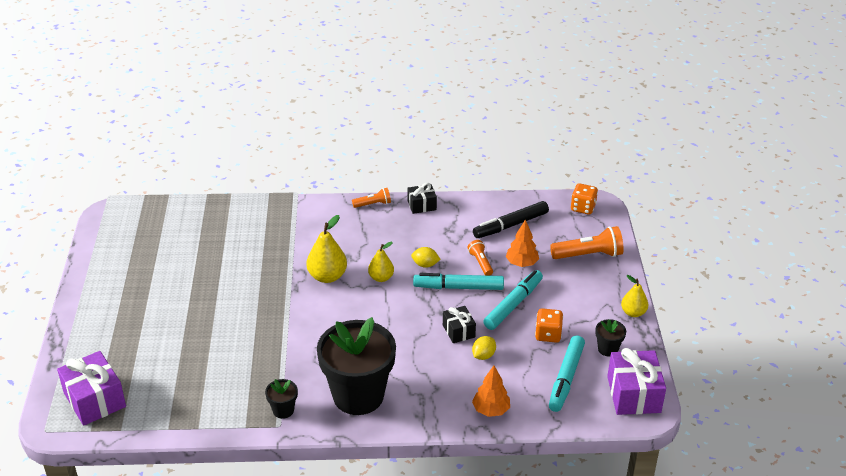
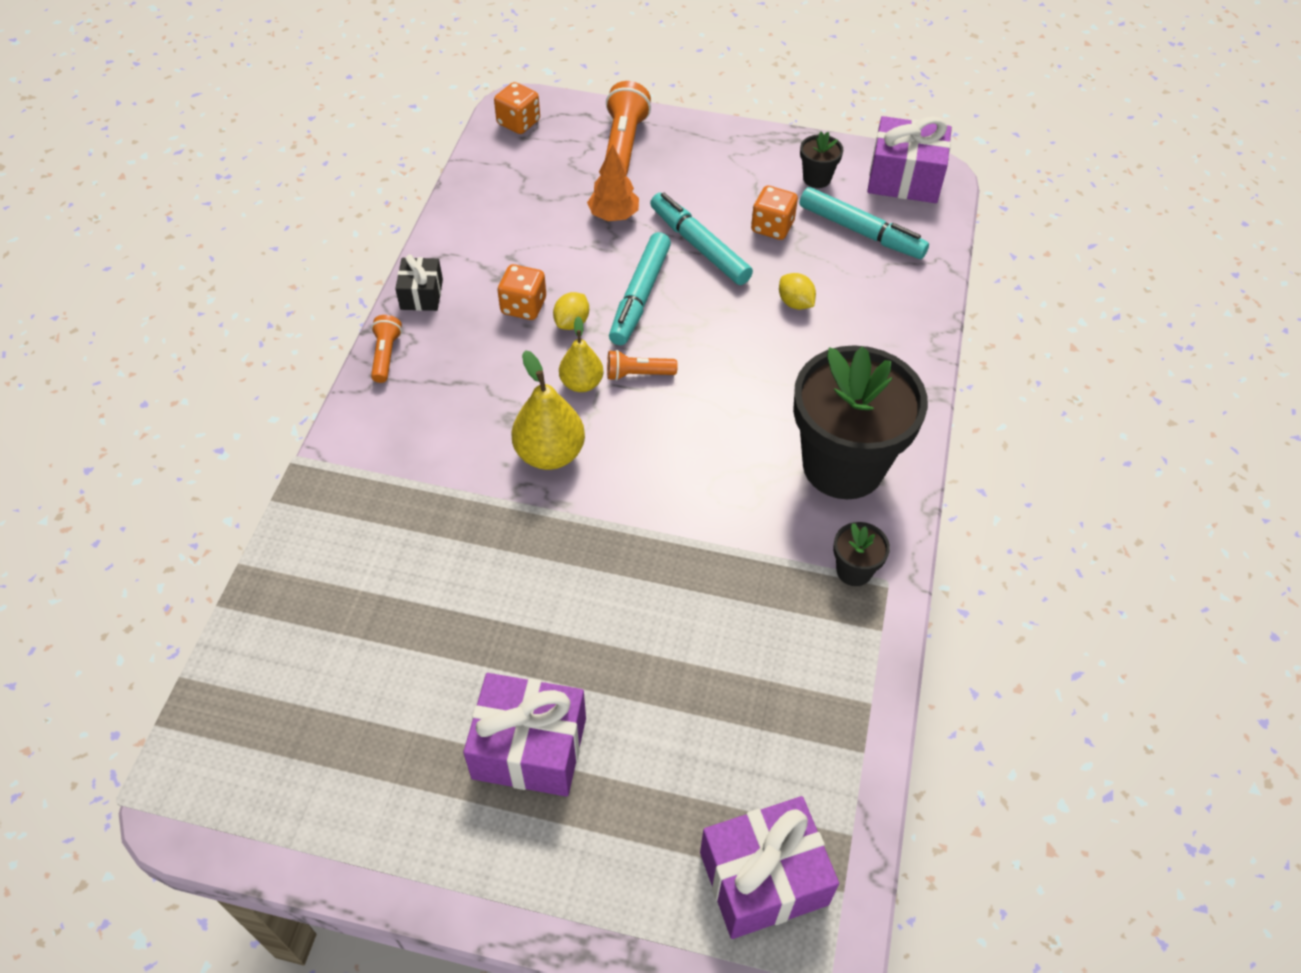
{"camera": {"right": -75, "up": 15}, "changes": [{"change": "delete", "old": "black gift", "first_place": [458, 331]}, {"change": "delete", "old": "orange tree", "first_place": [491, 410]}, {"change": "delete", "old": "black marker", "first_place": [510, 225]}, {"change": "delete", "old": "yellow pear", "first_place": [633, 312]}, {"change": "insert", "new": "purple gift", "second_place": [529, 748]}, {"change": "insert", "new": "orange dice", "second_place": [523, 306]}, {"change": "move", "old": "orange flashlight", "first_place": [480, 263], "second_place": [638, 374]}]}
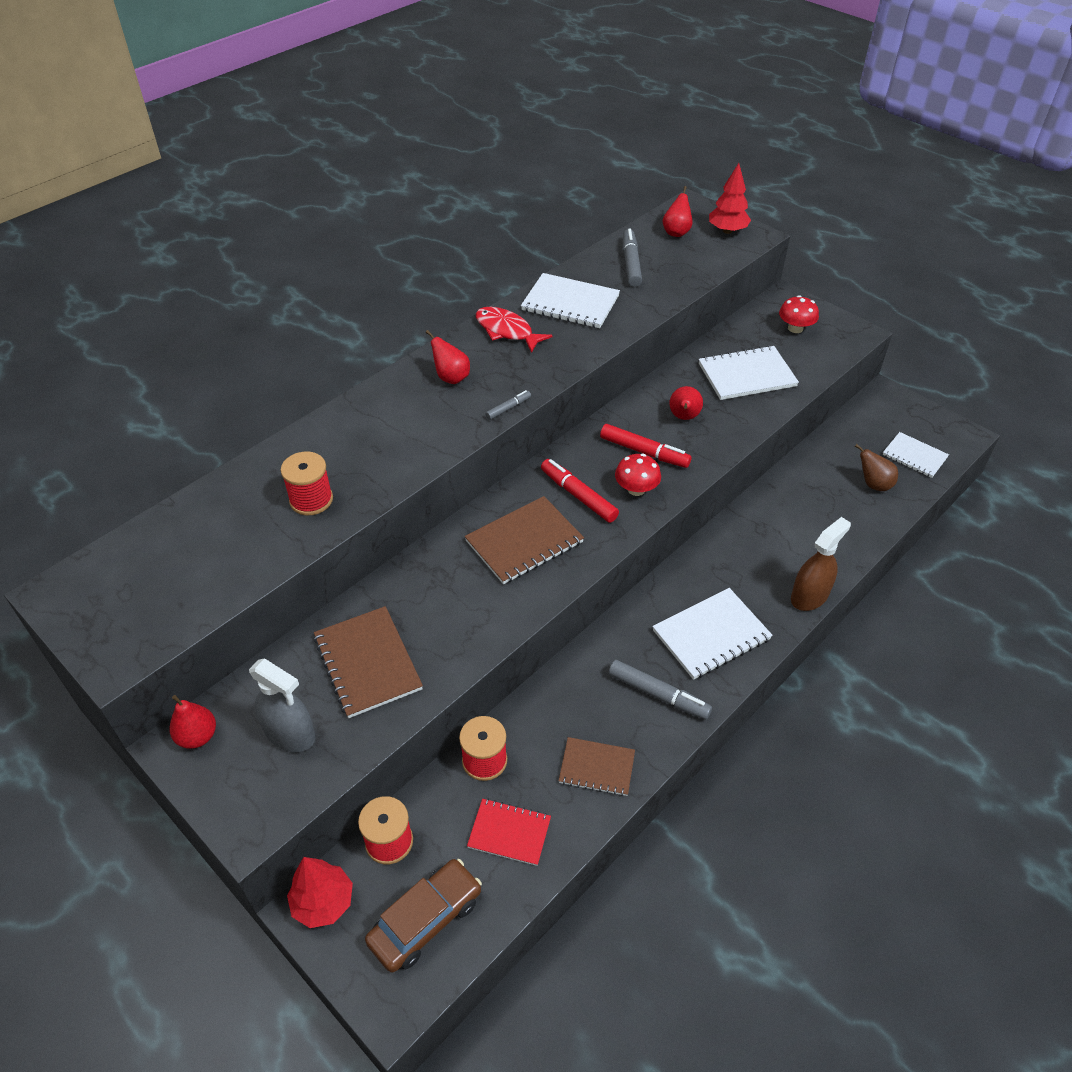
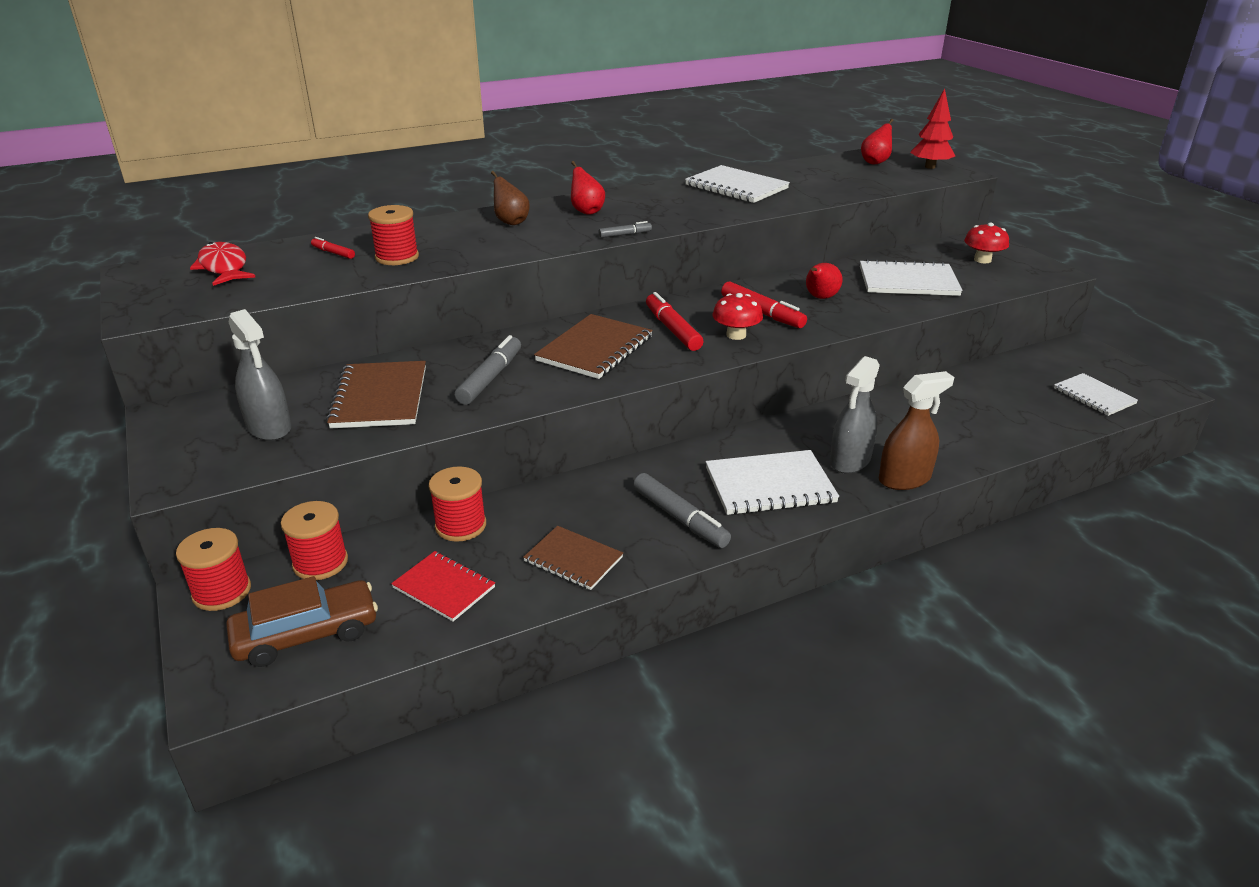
{"camera": {"right": 20, "up": -15}, "changes": [{"change": "delete", "old": "red pear", "first_place": [197, 736]}, {"change": "insert", "new": "red marker", "second_place": [333, 253]}, {"change": "insert", "new": "grey spray bottle", "second_place": [850, 460]}, {"change": "move", "old": "red fish", "first_place": [507, 331], "second_place": [224, 267]}, {"change": "move", "old": "grey marker", "first_place": [631, 264], "second_place": [490, 378]}, {"change": "move", "old": "brown pear", "first_place": [873, 484], "second_place": [511, 222]}, {"change": "replace", "old": "red tree", "new": "red spool", "first_place": [323, 902], "second_place": [222, 592]}, {"change": "rotate", "old": "brown notebook", "first_place": [524, 542], "second_place": [595, 349], "degrees": -45}]}
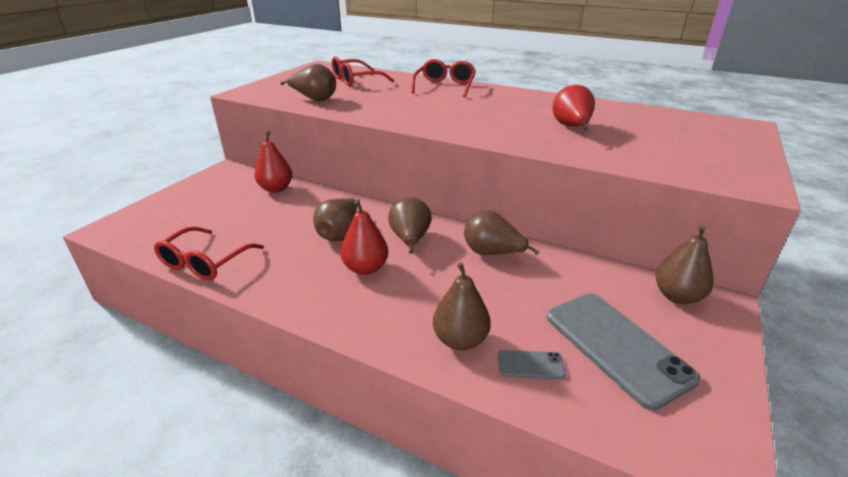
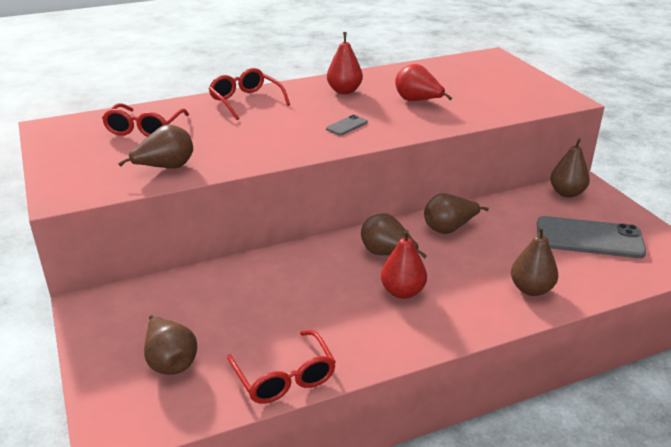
{"camera": {"right": -50, "up": 0}, "changes": [{"change": "move", "old": "red pear", "first_place": [276, 189], "second_place": [344, 91]}, {"change": "move", "old": "brown pear", "first_place": [340, 234], "second_place": [171, 362]}, {"change": "move", "old": "grey phone", "first_place": [530, 365], "second_place": [346, 125]}]}
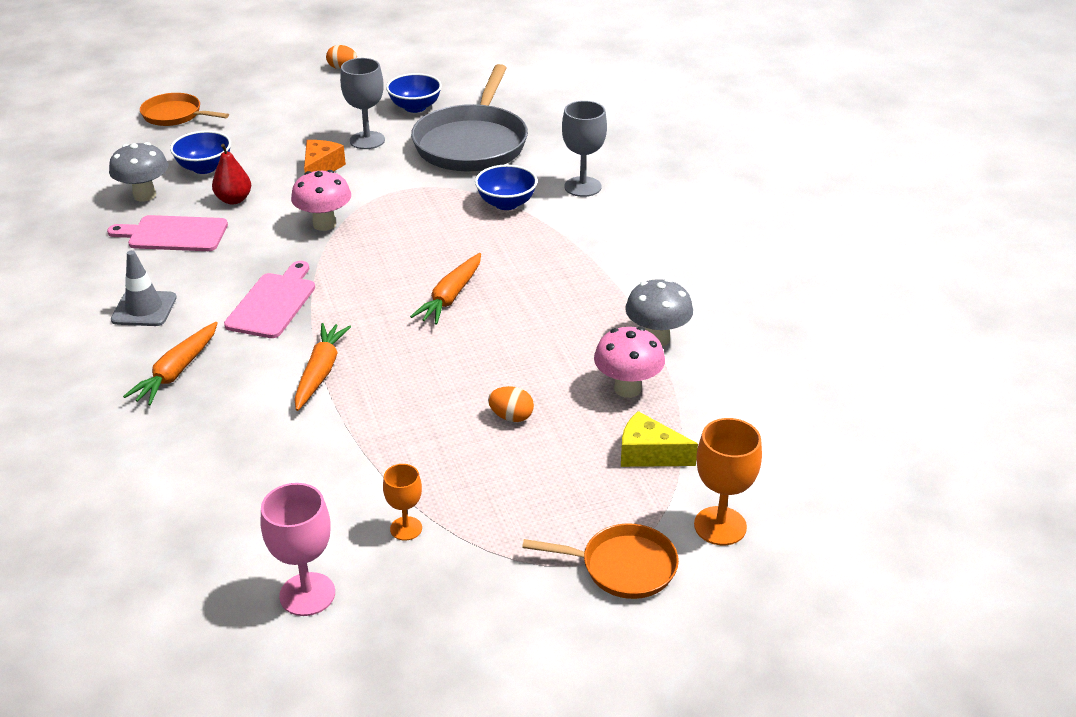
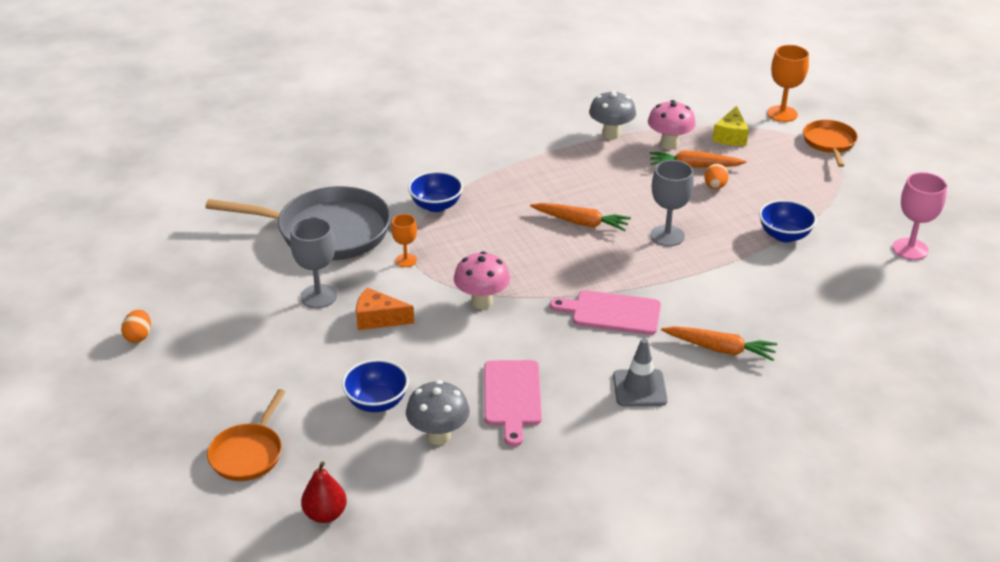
{"camera": {"right": -95, "up": 0}, "changes": [{"change": "move", "old": "red pear", "first_place": [234, 200], "second_place": [325, 514]}, {"change": "move", "old": "orange carrot", "first_place": [320, 372], "second_place": [694, 166]}, {"change": "move", "old": "orange goblet", "first_place": [406, 528], "second_place": [406, 260]}, {"change": "move", "old": "blue bowl", "first_place": [415, 107], "second_place": [784, 235]}, {"change": "move", "old": "grey goblet", "first_place": [582, 187], "second_place": [667, 236]}]}
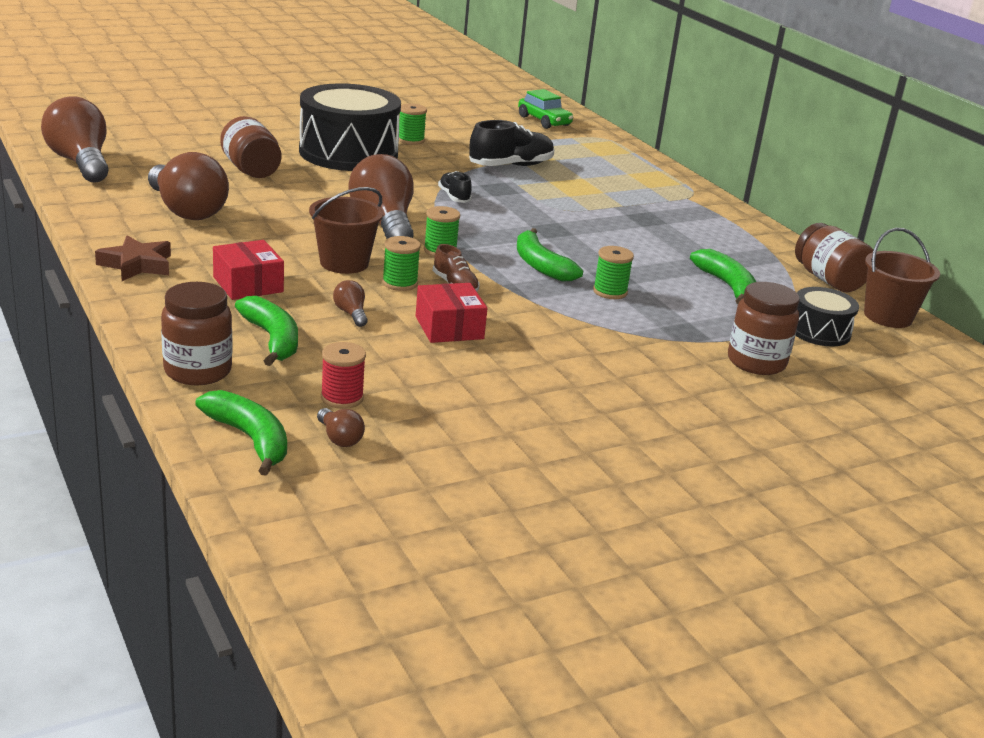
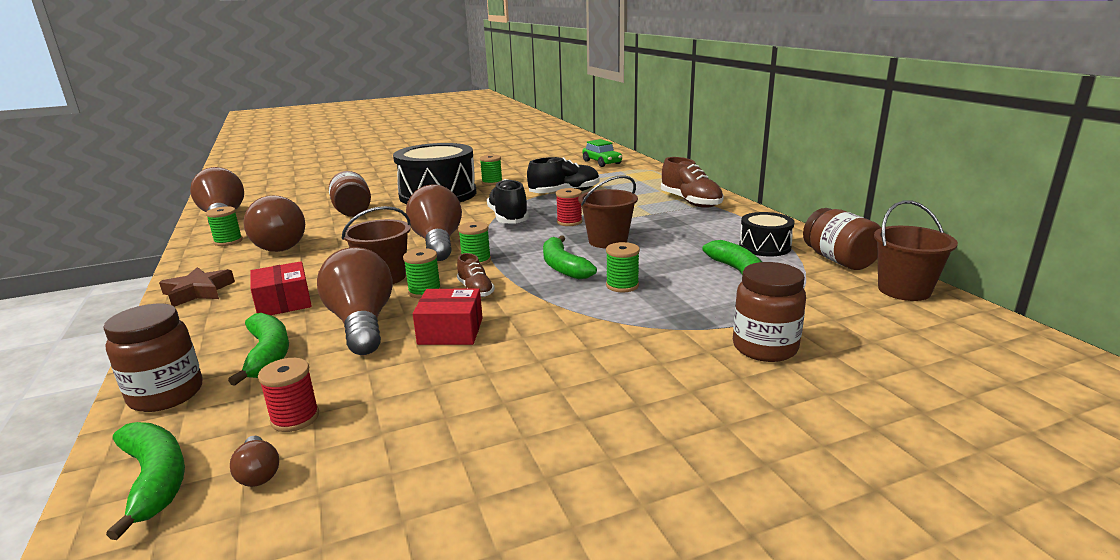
{"camera": {"right": 10, "up": -5}, "changes": [{"change": "insert", "new": "green spool", "second_place": [228, 241]}, {"change": "insert", "new": "red spool", "second_place": [569, 222]}, {"change": "insert", "new": "brown bucket", "second_place": [608, 241]}, {"change": "insert", "new": "brown shoe", "second_place": [690, 202]}, {"change": "move", "old": "black drum", "first_place": [819, 331], "second_place": [764, 247]}, {"change": "rotate", "old": "red box", "first_place": [449, 328], "second_place": [450, 331], "degrees": -75}, {"change": "resize", "old": "brown light bulb", "first_place": [351, 313], "second_place": [362, 323], "factor": 2.4}, {"change": "resize", "old": "black shoe", "first_place": [454, 197], "second_place": [508, 218], "factor": 1.77}]}
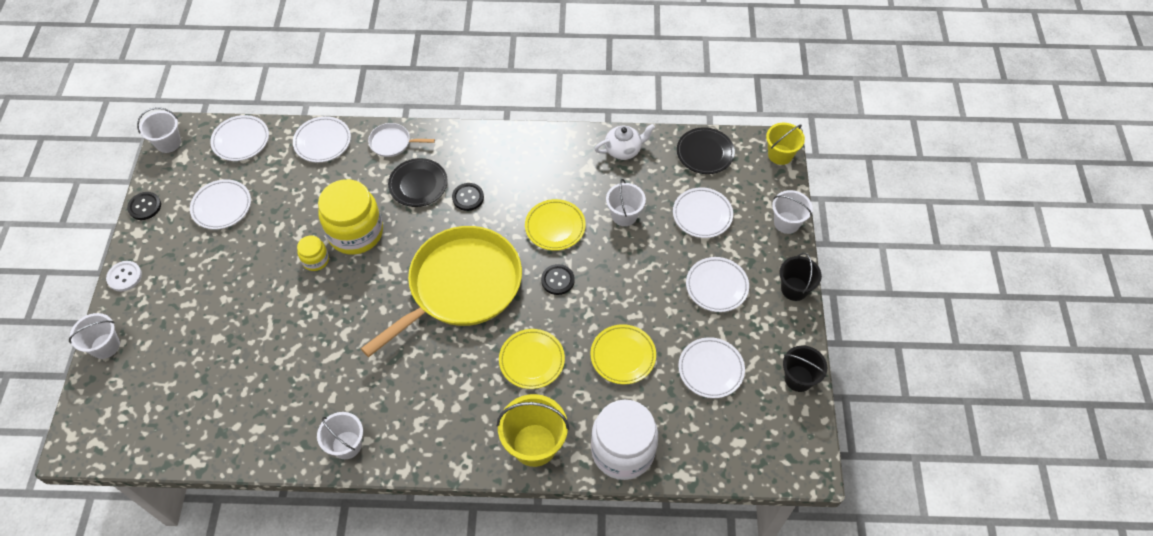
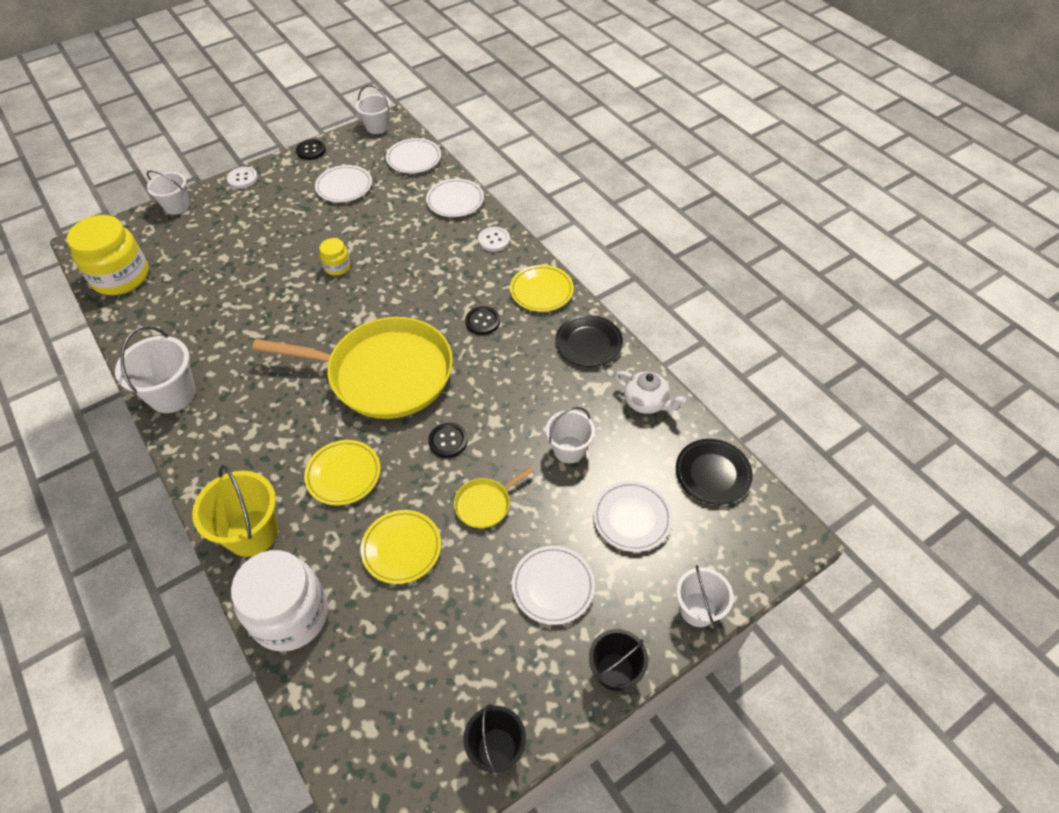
{"camera": {"right": 55, "up": -5}, "changes": [{"change": "delete", "old": "white plate", "first_place": [711, 369]}, {"change": "delete", "old": "yellow bucket", "first_place": [780, 154]}, {"change": "insert", "new": "yellow pan", "second_place": [485, 504]}, {"change": "move", "old": "yellow jar", "first_place": [356, 232], "second_place": [121, 277]}, {"change": "move", "old": "black plate", "first_place": [418, 185], "second_place": [588, 343]}, {"change": "move", "old": "yellow plate", "first_place": [555, 227], "second_place": [541, 291]}, {"change": "replace", "old": "white pan", "new": "white button", "first_place": [392, 143], "second_place": [494, 240]}, {"change": "resize", "old": "white bucket", "first_place": [347, 445], "second_place": [172, 394], "factor": 1.51}]}
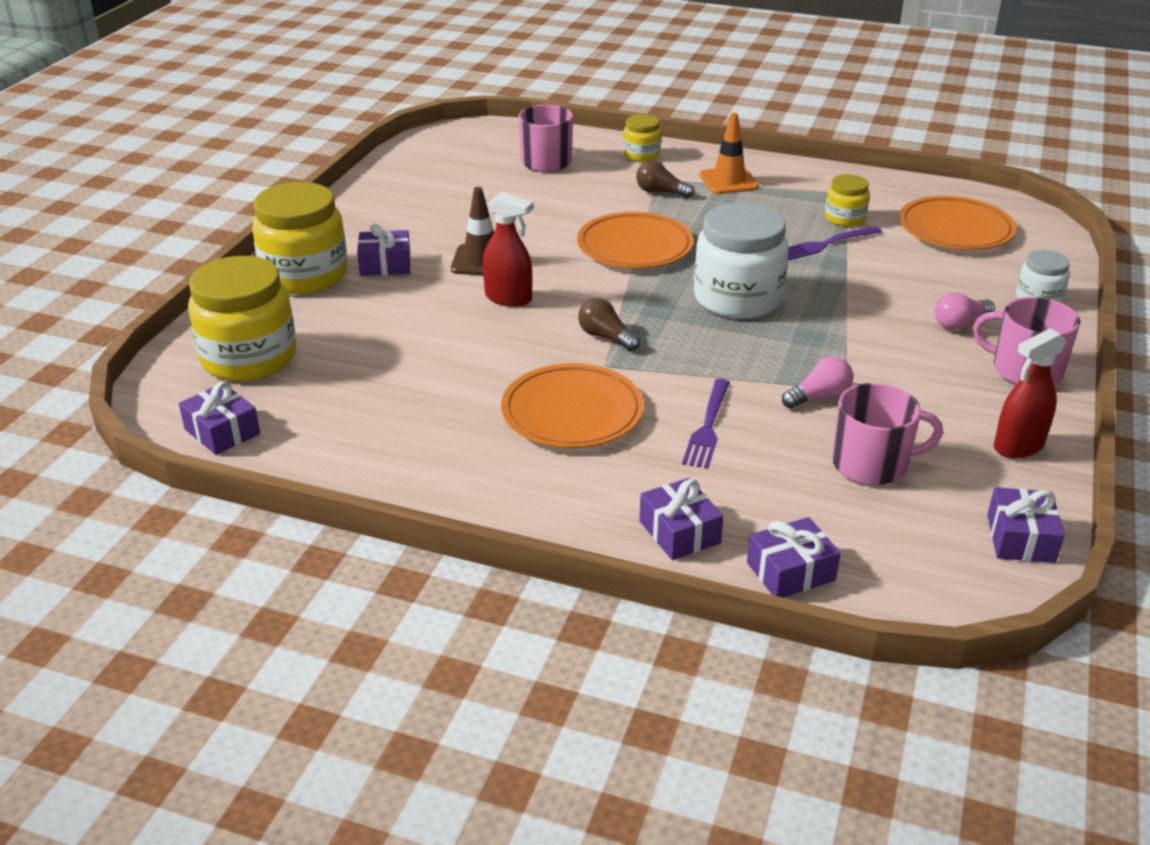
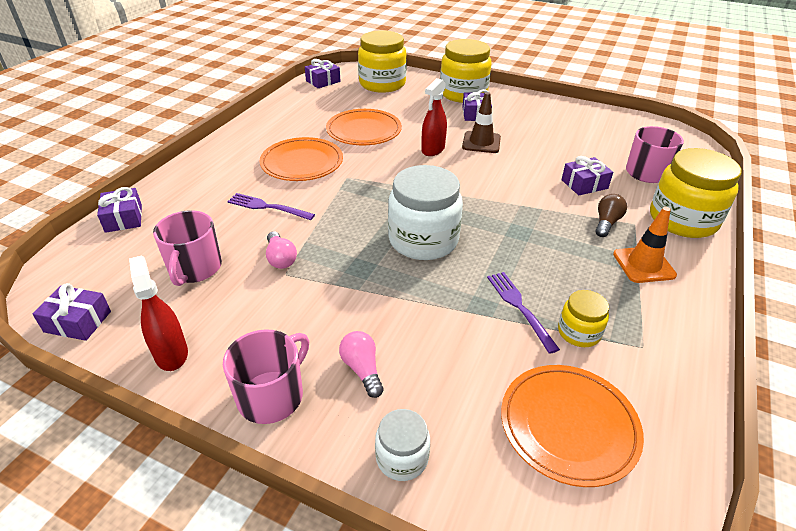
{"camera": {"right": 95, "up": 5}, "changes": [{"change": "delete", "old": "brown light bulb", "first_place": [606, 337]}, {"change": "move", "old": "orange plate", "first_place": [635, 247], "second_place": [364, 131]}, {"change": "move", "old": "purple gift", "first_place": [679, 532], "second_place": [584, 184]}, {"change": "resize", "old": "yellow jar", "first_place": [641, 155], "second_place": [682, 220], "factor": 1.95}]}
